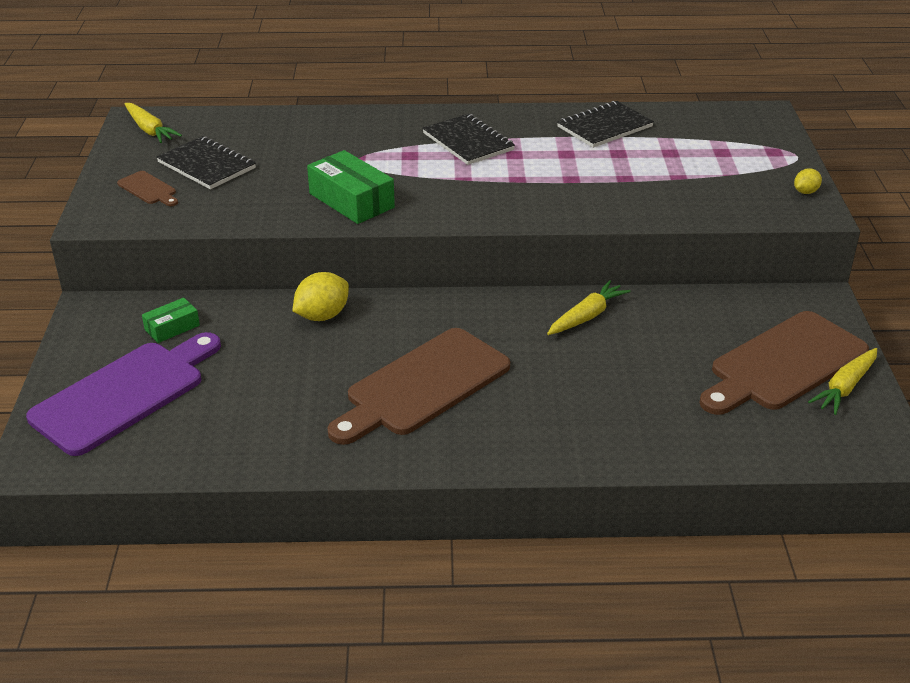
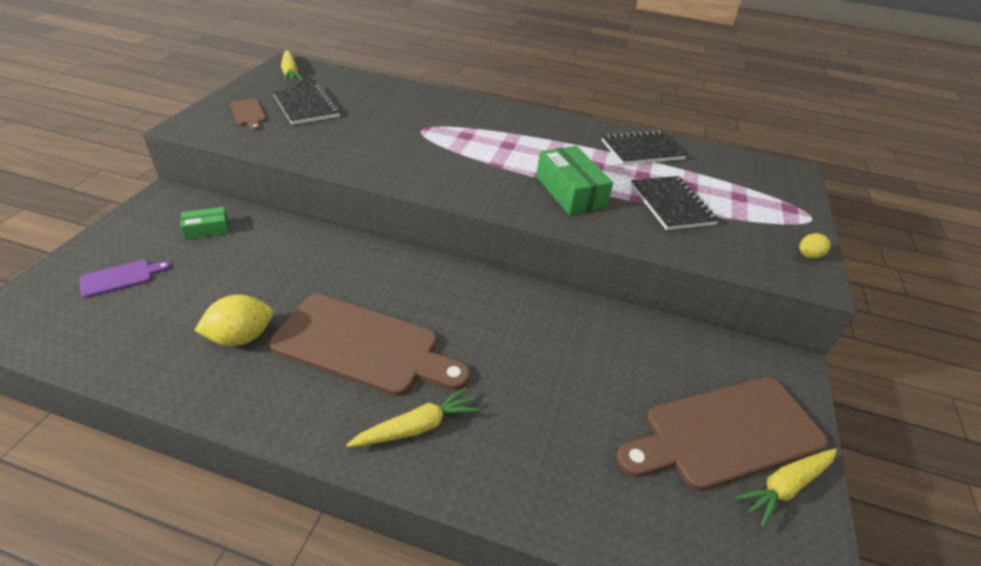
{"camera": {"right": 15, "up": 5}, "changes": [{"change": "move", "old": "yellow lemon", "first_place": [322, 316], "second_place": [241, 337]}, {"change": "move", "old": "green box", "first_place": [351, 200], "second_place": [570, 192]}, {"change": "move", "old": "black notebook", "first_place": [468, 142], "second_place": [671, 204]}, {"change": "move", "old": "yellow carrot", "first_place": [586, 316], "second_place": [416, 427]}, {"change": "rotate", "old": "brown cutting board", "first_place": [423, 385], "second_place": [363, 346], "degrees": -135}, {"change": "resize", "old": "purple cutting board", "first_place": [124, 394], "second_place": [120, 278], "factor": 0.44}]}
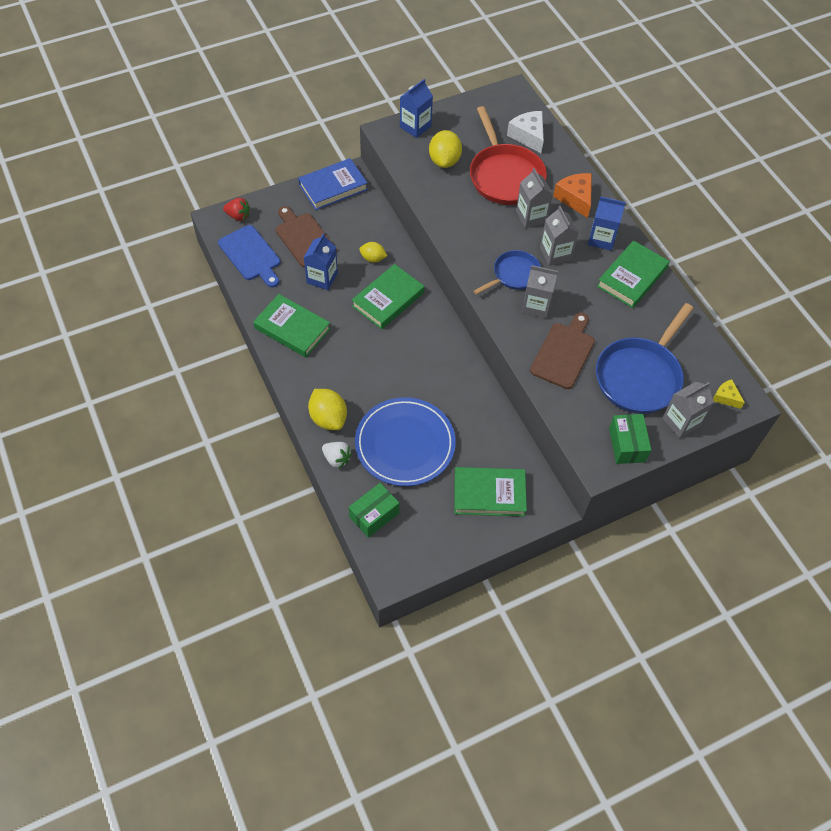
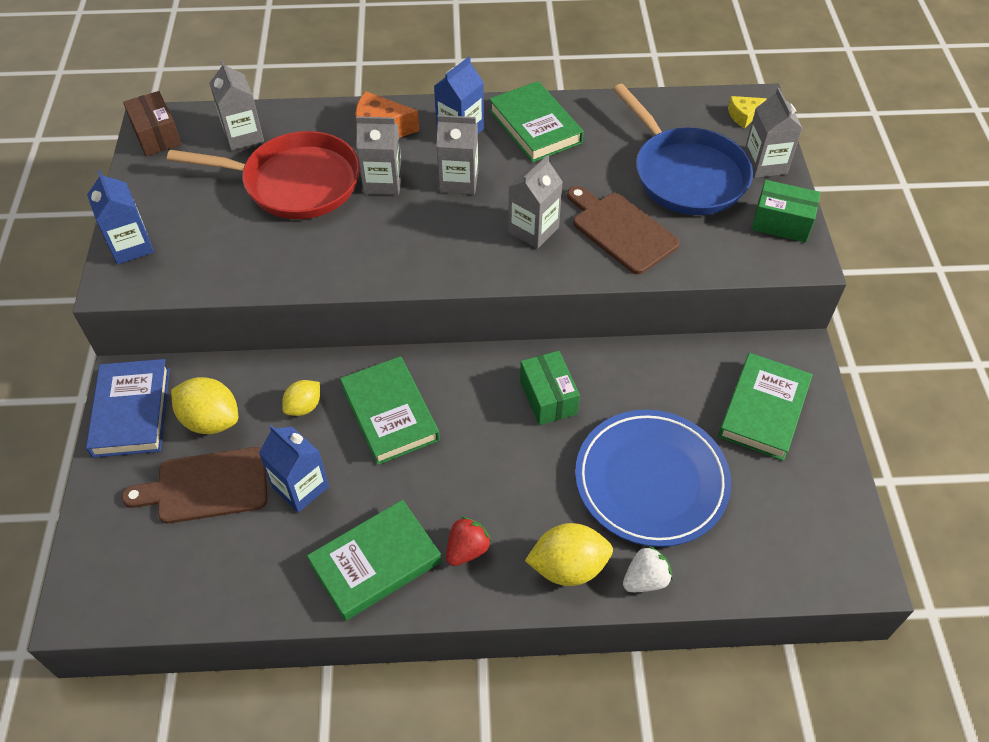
{"camera": {"right": -65, "up": -5}, "changes": [{"change": "delete", "old": "blue cutting board", "first_place": [251, 255]}, {"change": "delete", "old": "blue pan", "first_place": [514, 275]}, {"change": "insert", "new": "brown box", "second_place": [156, 135]}, {"change": "move", "old": "red strawberry", "first_place": [238, 216], "second_place": [467, 549]}, {"change": "move", "old": "green box", "first_place": [374, 515], "second_place": [548, 397]}, {"change": "move", "old": "yellow lemon", "first_place": [444, 161], "second_place": [211, 420]}, {"change": "replace", "old": "white cheese", "new": "grey carton", "first_place": [528, 136], "second_place": [243, 135]}]}
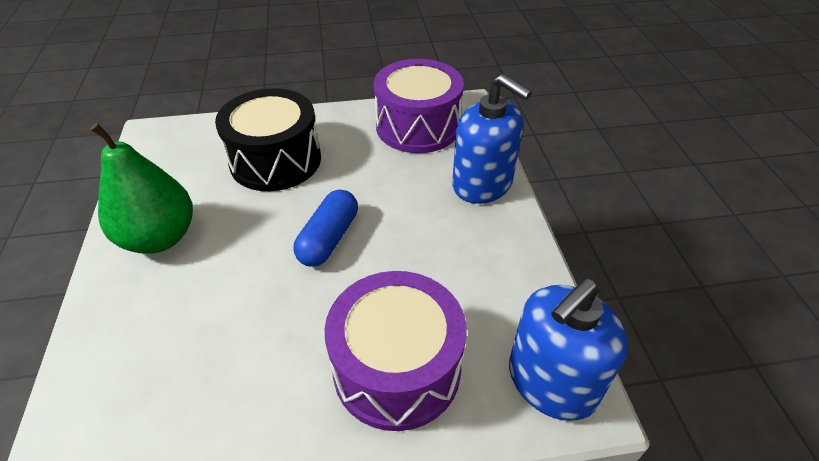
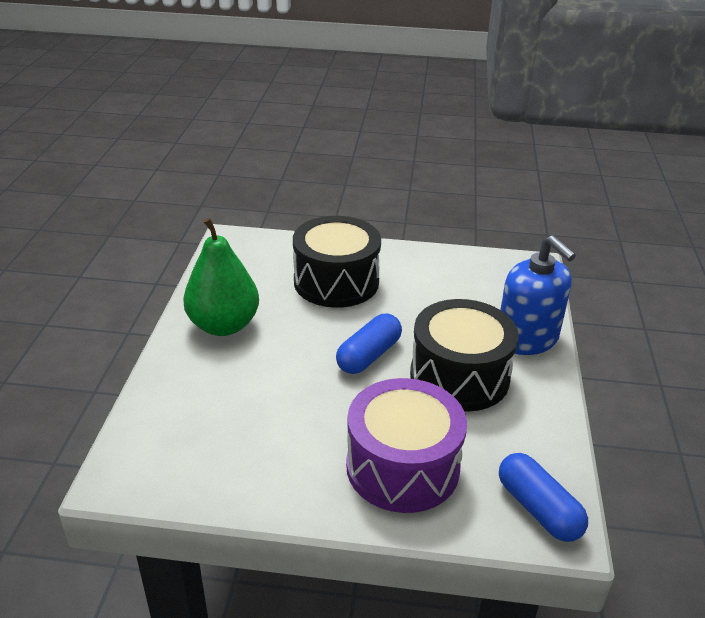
{"camera": {"right": 15, "up": -10}, "changes": [{"change": "delete", "old": "purple drum", "first_place": [418, 126]}, {"change": "insert", "new": "black drum", "second_place": [459, 376]}, {"change": "replace", "old": "blue soap dispenser", "new": "blue capsule", "first_place": [551, 382], "second_place": [538, 509]}]}
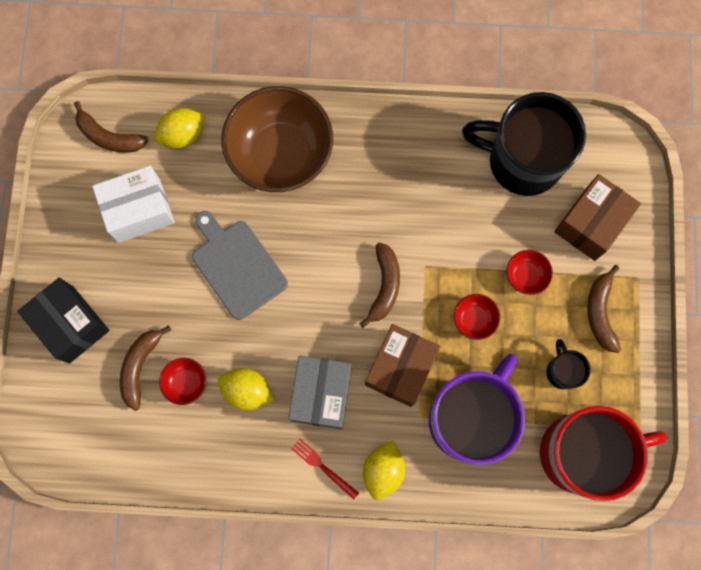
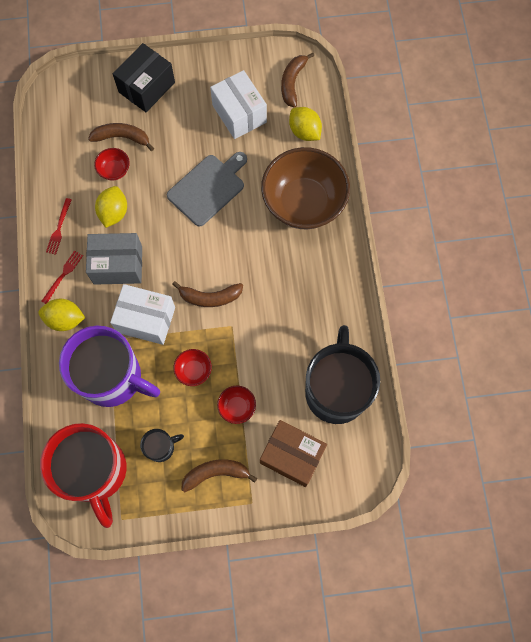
{"camera": {"right": 80, "up": -5}, "changes": [{"change": "insert", "new": "red fork", "second_place": [59, 228]}, {"change": "recolor", "old": "brown box", "new": "white box", "first_place": [400, 368], "second_place": [146, 319]}]}
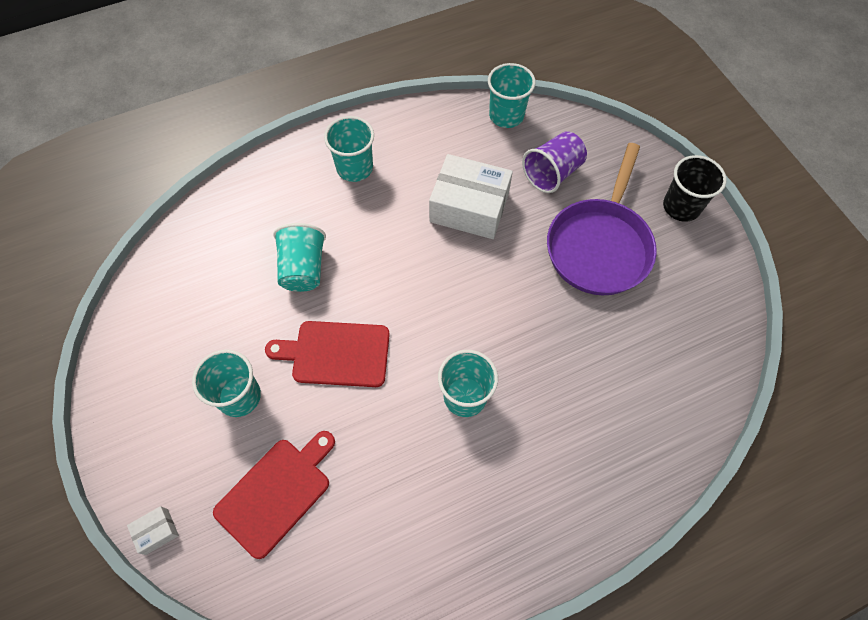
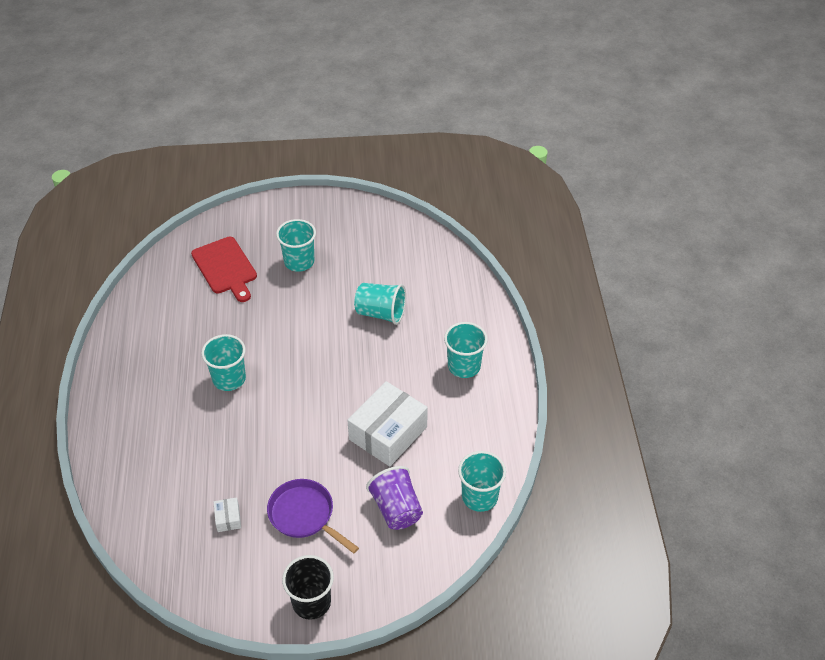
{"camera": {"right": 110, "up": -15}, "changes": [{"change": "delete", "old": "red cutting board", "first_place": [336, 353]}, {"change": "move", "old": "white box", "first_place": [157, 531], "second_place": [228, 518]}, {"change": "resize", "old": "purple pan", "first_place": [599, 246], "second_place": [304, 515], "factor": 0.66}]}
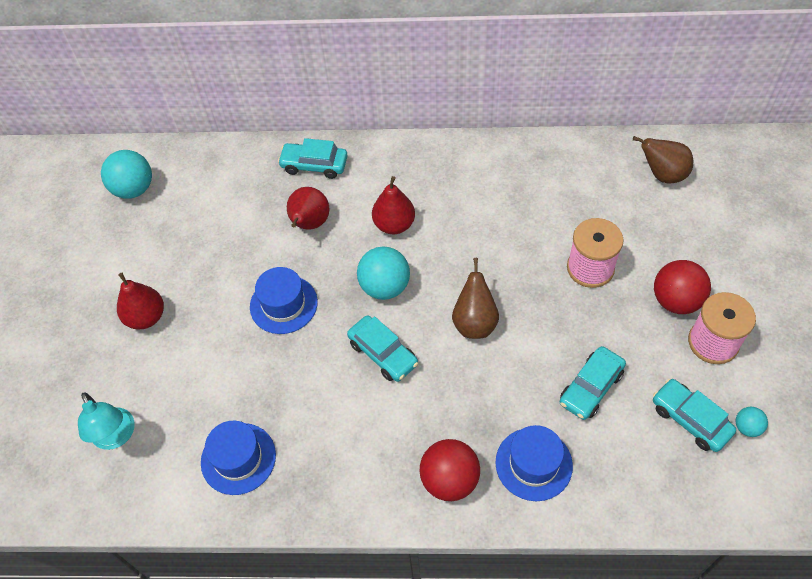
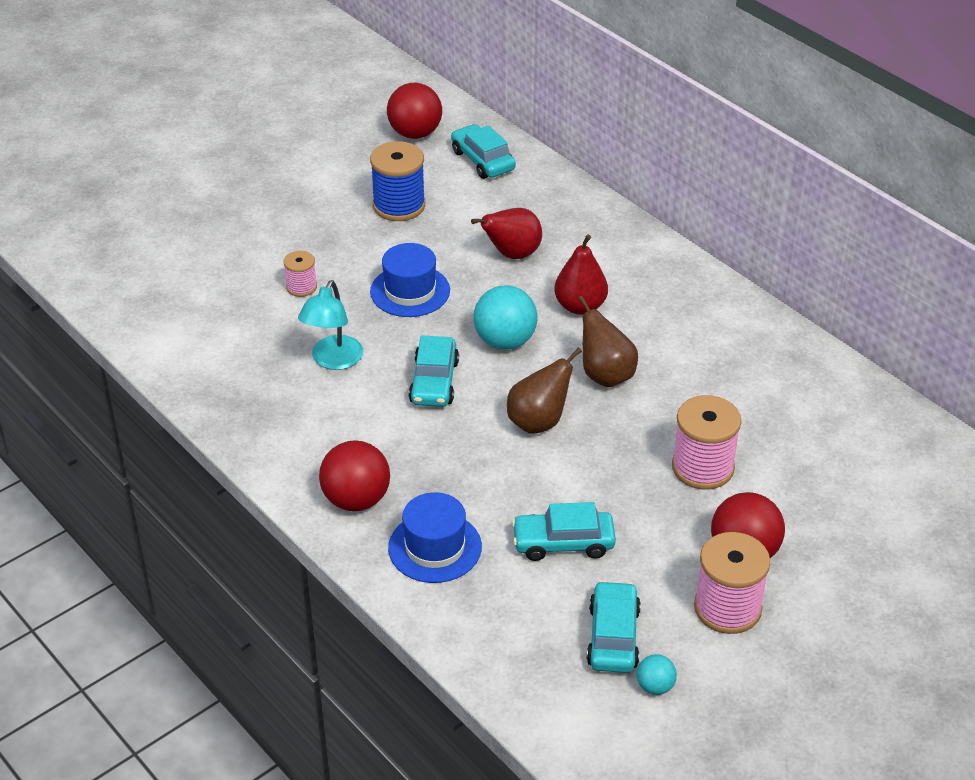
{"camera": {"right": 45, "up": -15}, "changes": [{"change": "delete", "old": "red pear", "first_place": [146, 317]}, {"change": "delete", "old": "blue hat", "first_place": [238, 458]}, {"change": "insert", "new": "pink spool", "second_place": [301, 287]}, {"change": "insert", "new": "blue spool", "second_place": [399, 206]}, {"change": "move", "old": "turquoise lamp", "first_place": [116, 437], "second_place": [333, 360]}, {"change": "move", "old": "turquoise car", "first_place": [314, 165], "second_place": [482, 160]}, {"change": "move", "old": "brown pear", "first_place": [662, 175], "second_place": [605, 375]}, {"change": "recolor", "old": "turquoise ball", "new": "red ball", "first_place": [134, 189], "second_place": [415, 133]}]}
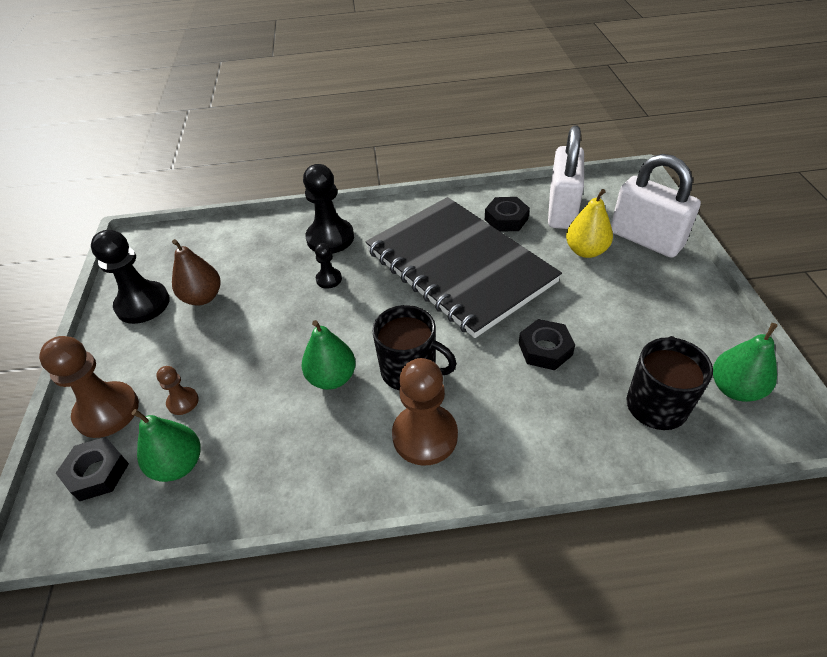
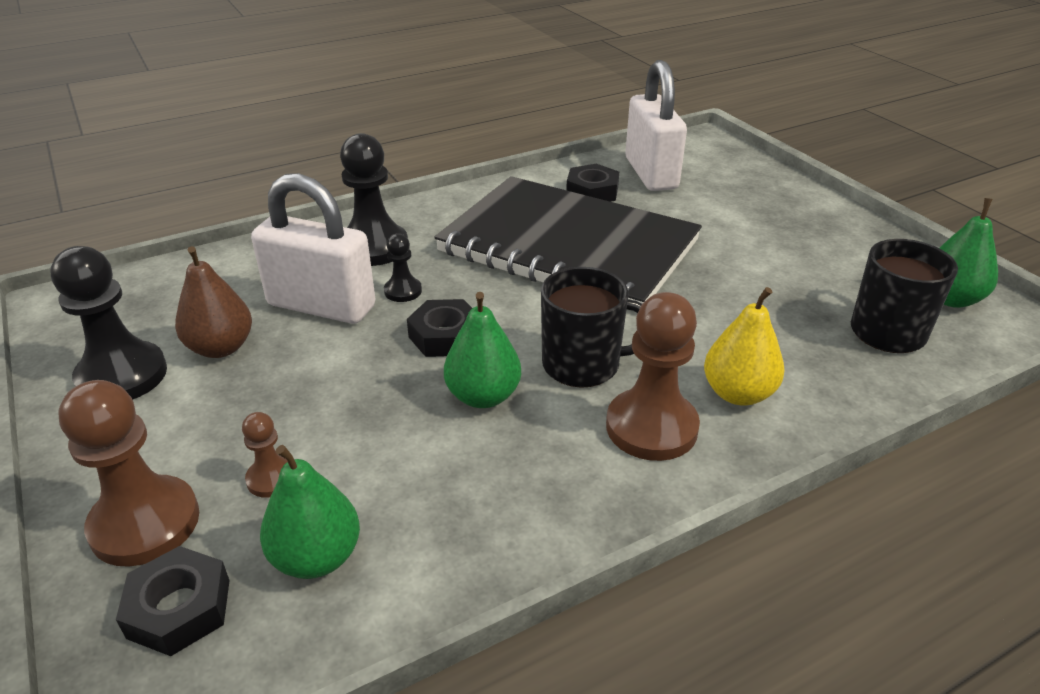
{"camera": {"right": -25, "up": -10}, "changes": [{"change": "move", "old": "black nut", "first_place": [545, 349], "second_place": [445, 336]}, {"change": "move", "old": "yellow pear", "first_place": [586, 251], "second_place": [738, 393]}, {"change": "move", "old": "white padlock", "first_place": [645, 239], "second_place": [321, 306]}]}
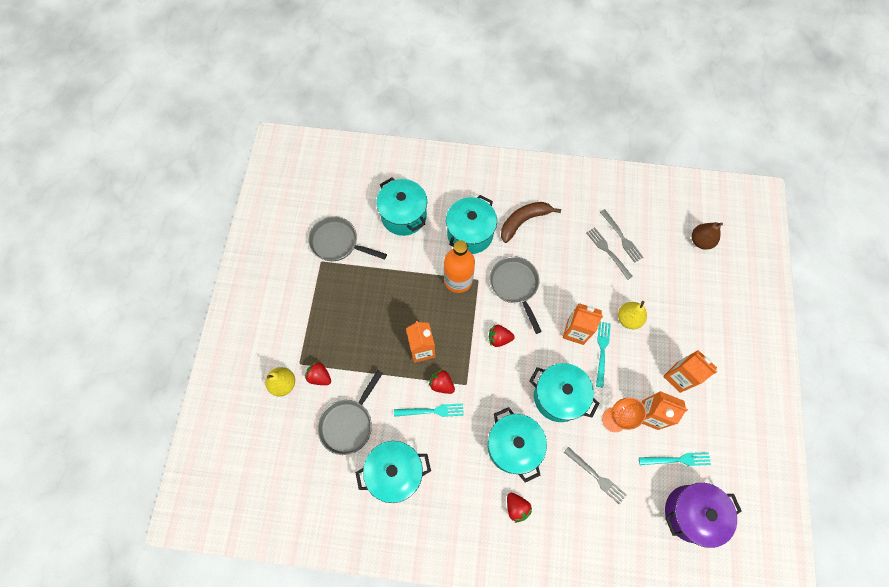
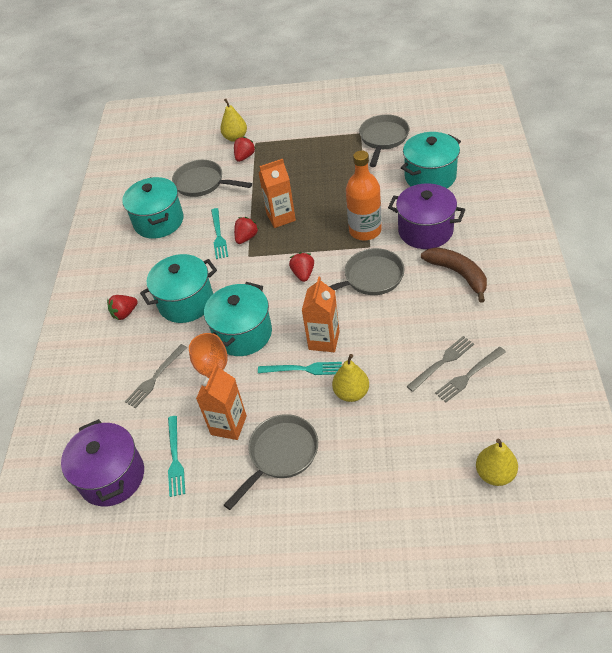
{"camera": {"right": 90, "up": -20}, "changes": [{"change": "replace", "old": "orange carton", "new": "grey pan", "first_place": [678, 377], "second_place": [280, 454]}, {"change": "recolor", "old": "turquoise pot", "new": "purple pot", "first_place": [470, 233], "second_place": [425, 231]}, {"change": "recolor", "old": "brown pear", "new": "yellow pear", "first_place": [700, 241], "second_place": [495, 474]}]}
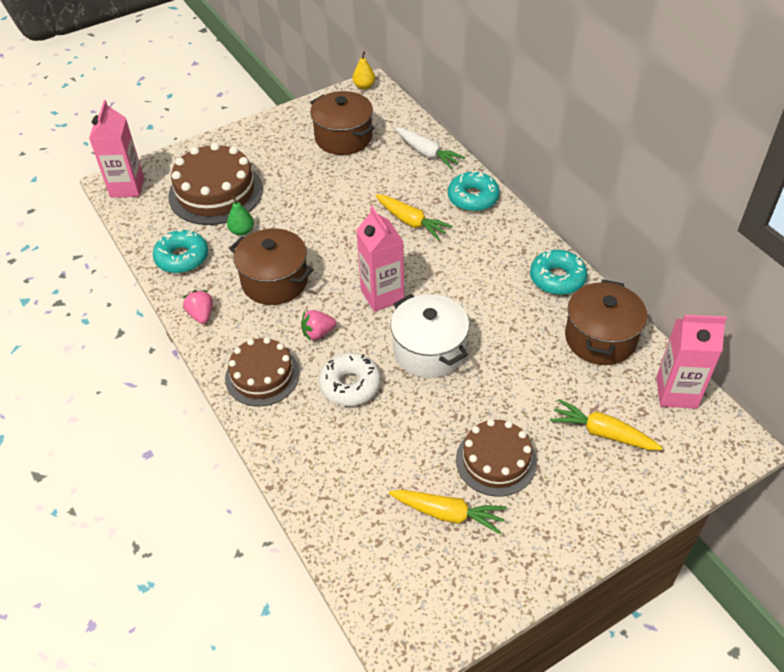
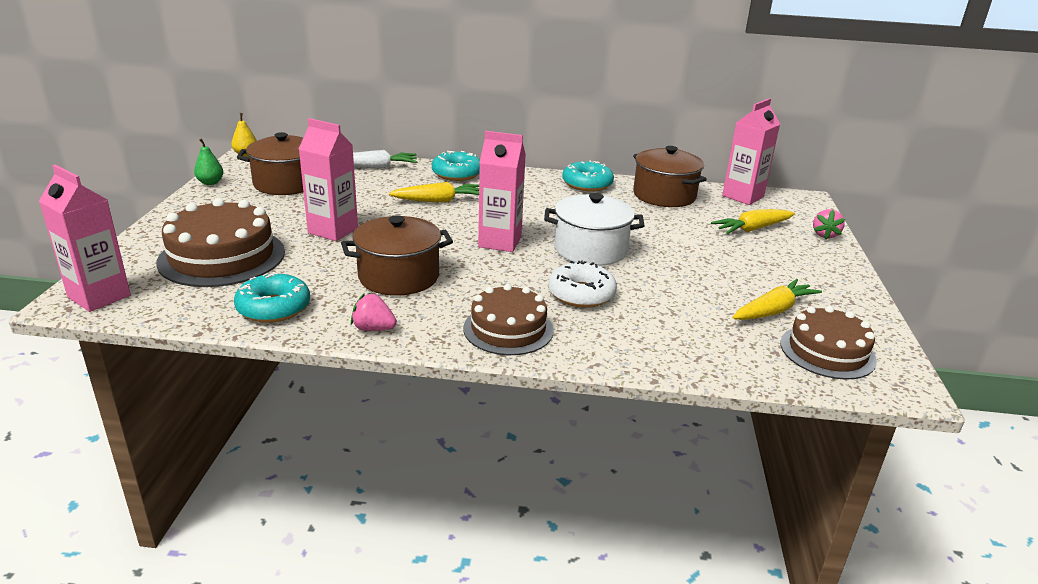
{"camera": {"right": -55, "up": -20}, "changes": [{"change": "insert", "new": "pink carton", "second_place": [333, 230]}, {"change": "move", "old": "green pear", "first_place": [242, 231], "second_place": [210, 182]}, {"change": "move", "old": "pink strawberry", "first_place": [318, 333], "second_place": [824, 235]}, {"change": "move", "old": "brown cake", "first_place": [496, 460], "second_place": [827, 351]}]}
